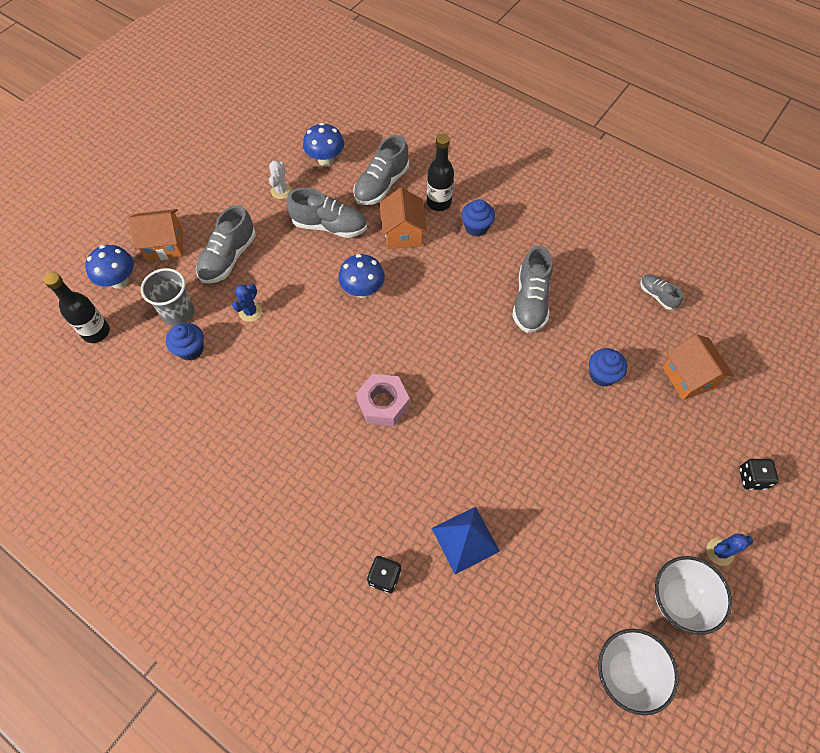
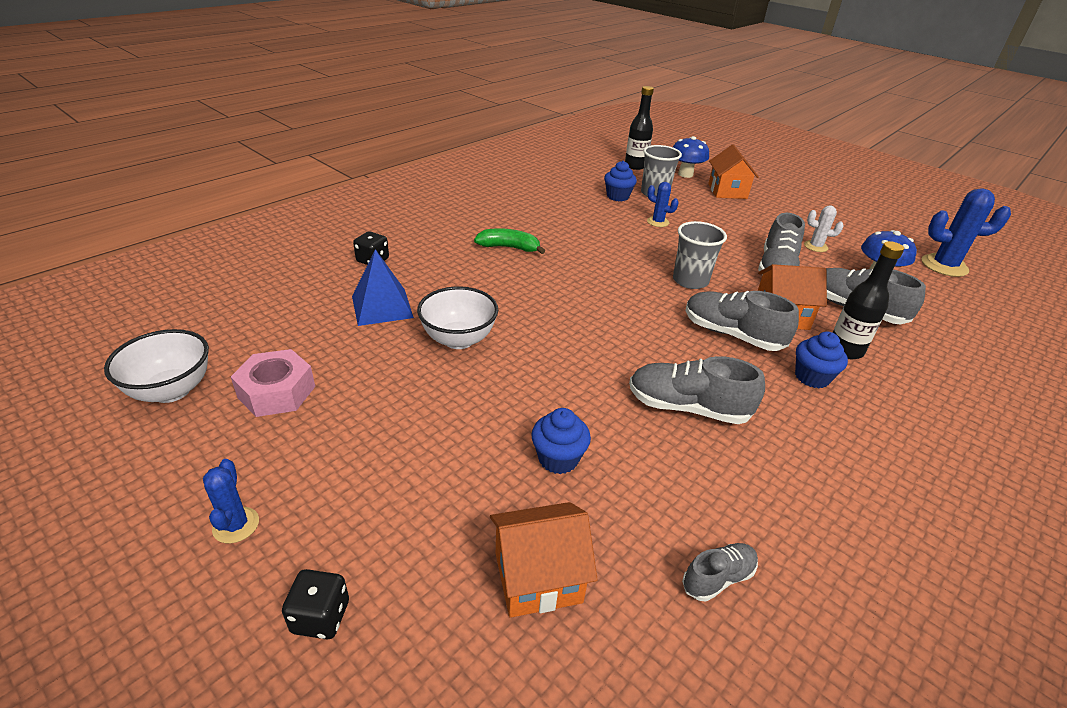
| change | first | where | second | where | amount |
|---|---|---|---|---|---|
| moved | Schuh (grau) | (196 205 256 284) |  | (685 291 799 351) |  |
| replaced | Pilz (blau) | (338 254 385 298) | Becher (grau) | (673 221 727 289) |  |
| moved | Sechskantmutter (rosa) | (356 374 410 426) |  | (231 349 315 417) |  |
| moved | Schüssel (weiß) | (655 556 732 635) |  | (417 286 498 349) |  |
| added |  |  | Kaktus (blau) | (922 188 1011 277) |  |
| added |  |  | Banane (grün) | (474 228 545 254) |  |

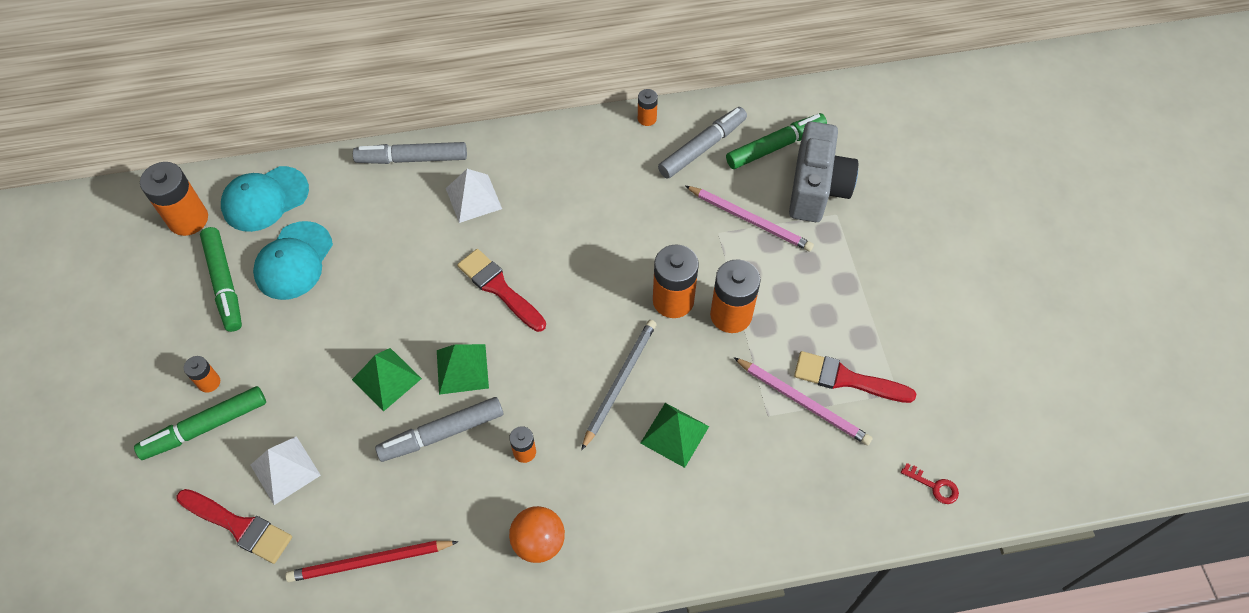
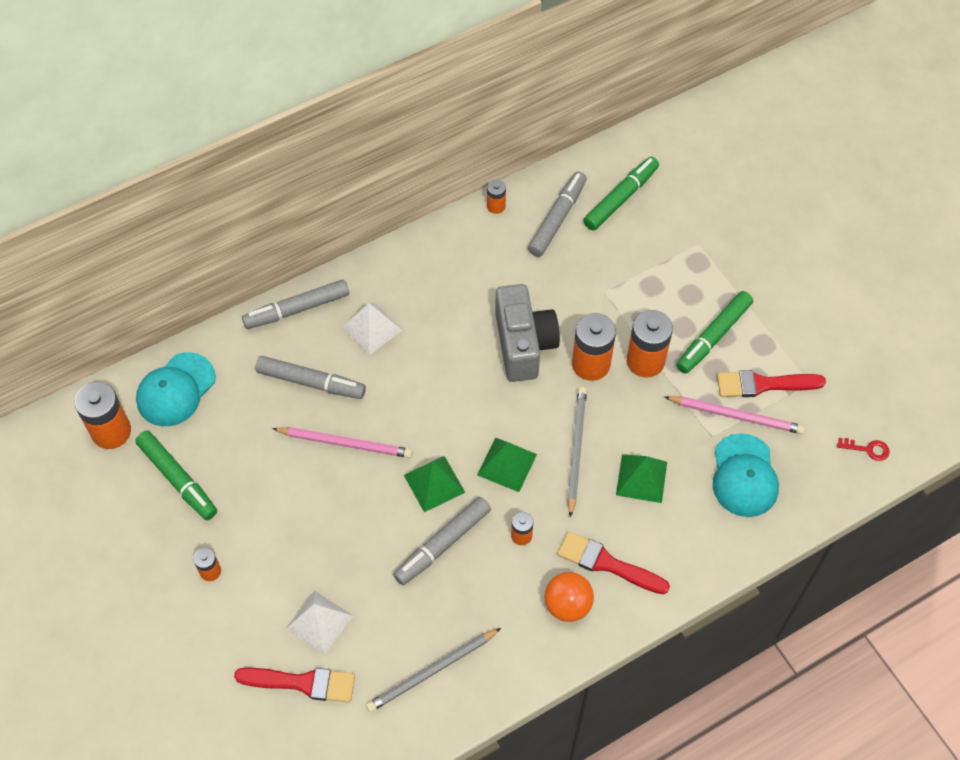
| change | first | where | second | where | amount |
|---|---|---|---|---|---|
| moved | Kamera (grau) | (789 121 858 222) |  | (495 284 560 382) |  |
| moved | Bleistift (rosa) | (685 186 814 251) |  | (272 427 412 458) |  |
| moved | Kappe (türkis) | (253 221 333 300) |  | (713 433 779 517) |  |
| moved | Pinsel (rot) | (457 249 546 332) |  | (558 531 670 594) |  |
| moved | Pyramide (grün) | (352 348 422 412) |  | (477 438 537 492) |  |
| moved | Filzstift (grün) | (134 386 266 460) |  | (676 291 753 374) |  |
| recoloured | Bleistift (rot) | (285 541 459 582) | Bleistift (grau) | (366 628 501 712) |  |
| added |  |  | Filzstift (grau) | (255 356 366 399) |  |

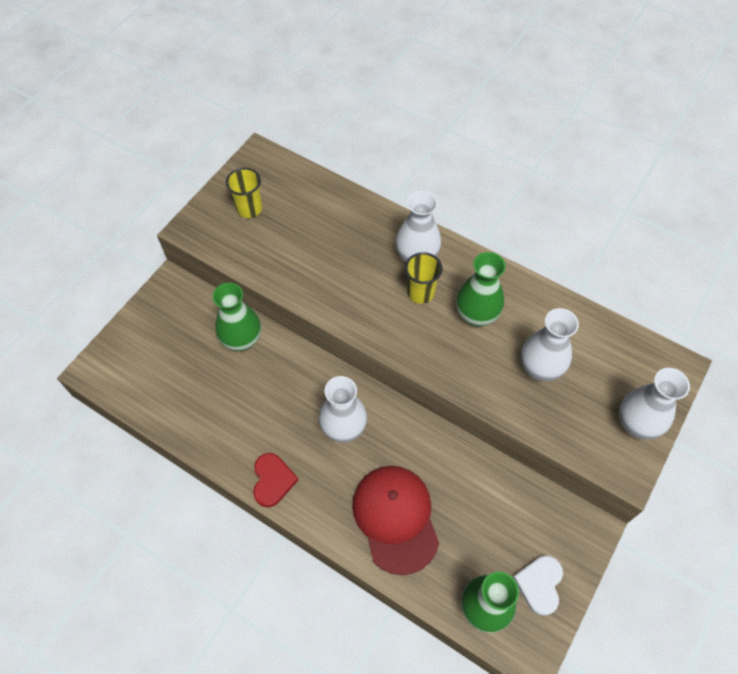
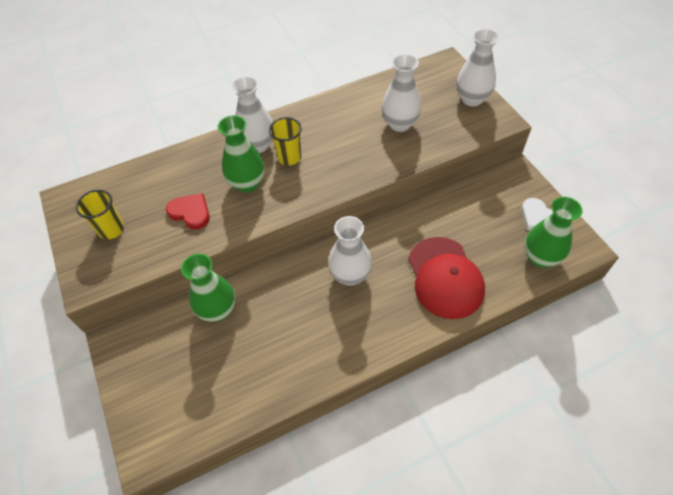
| change | first | where | second | where | amount |
|---|---|---|---|---|---|
| moved | Vase (grün) | (456 252 506 326) |  | (218 115 265 193) |  |
| moved | Herz (rot) | (253 453 298 507) |  | (166 193 210 230) |  |
| turned | Kappe (rot) | (352 466 439 575) |  | (408 237 485 319) | 120 degrees counterclockwise |

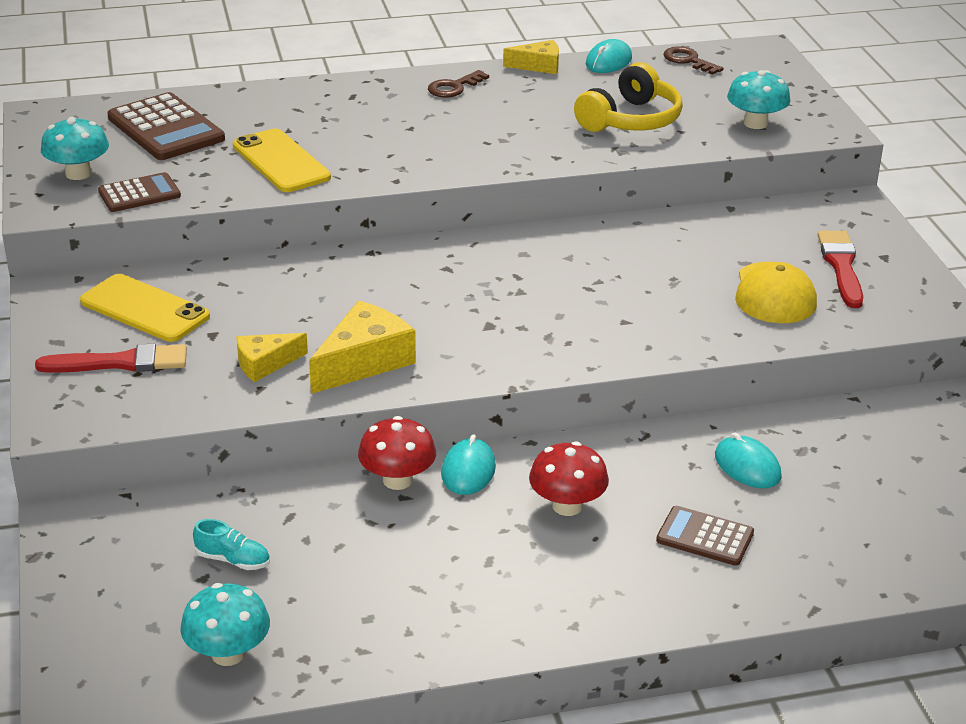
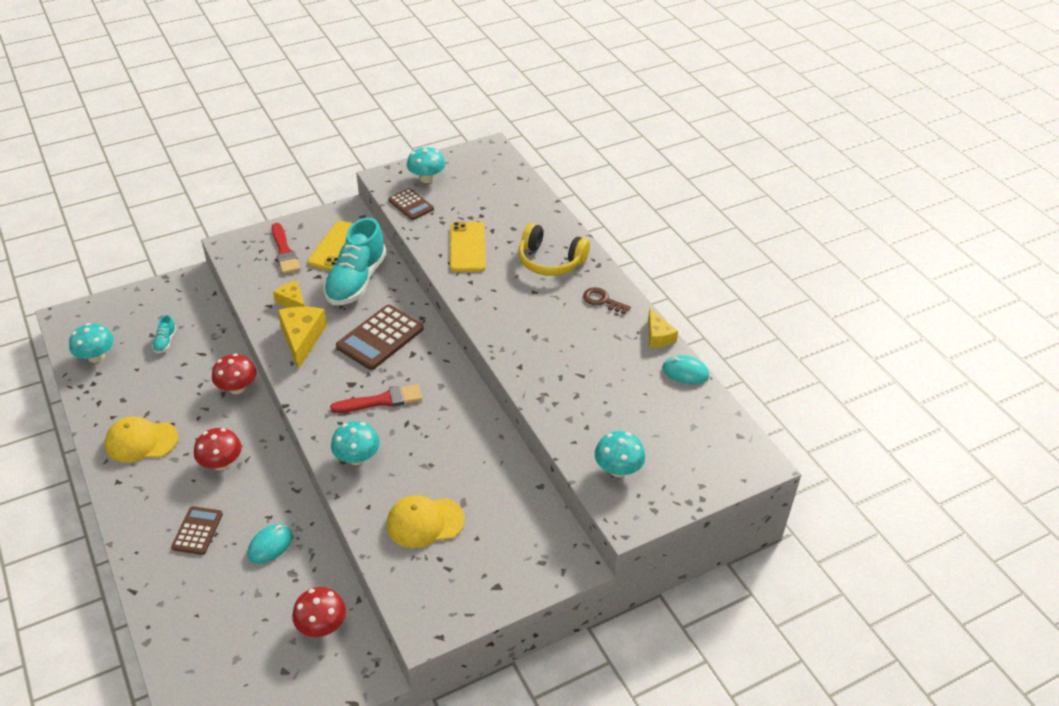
| change | first | where | second | where | amount |
|---|---|---|---|---|---|
| removed | Schlüssel (braun) | (663 46 724 75) |  |  |  |
| moved | Kopfhörer (gelb) | (574 62 683 132) |  | (518 223 590 276) |  |
| moved | Taschenrechner (braun) | (107 92 225 160) |  | (336 305 424 370) |  |
| turned | Handy (gelb) | (233 128 331 192) |  | (450 222 486 272) | 45 degrees counterclockwise |
| moved | Pinsel (rot) | (818 231 863 308) |  | (330 384 422 413) |  |
| turned | Käse (gelb) | (309 301 416 394) |  | (278 307 327 370) | 120 degrees counterclockwise |
| removed | Computermaus (türkis) | (441 434 496 495) |  |  |  |
| added |  |  | Schuh (türkis) | (324 218 387 305) |  |
| added |  |  | Kappe (gelb) | (105 416 178 463) |  |
| added |  |  | Pilz (türkis) | (331 421 380 465) |  |
| added |  |  | Pilz (rot) | (292 587 346 637) |  |

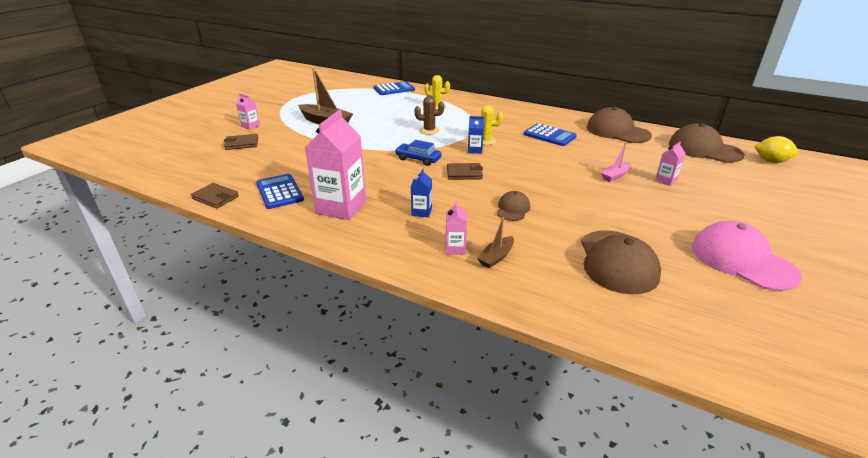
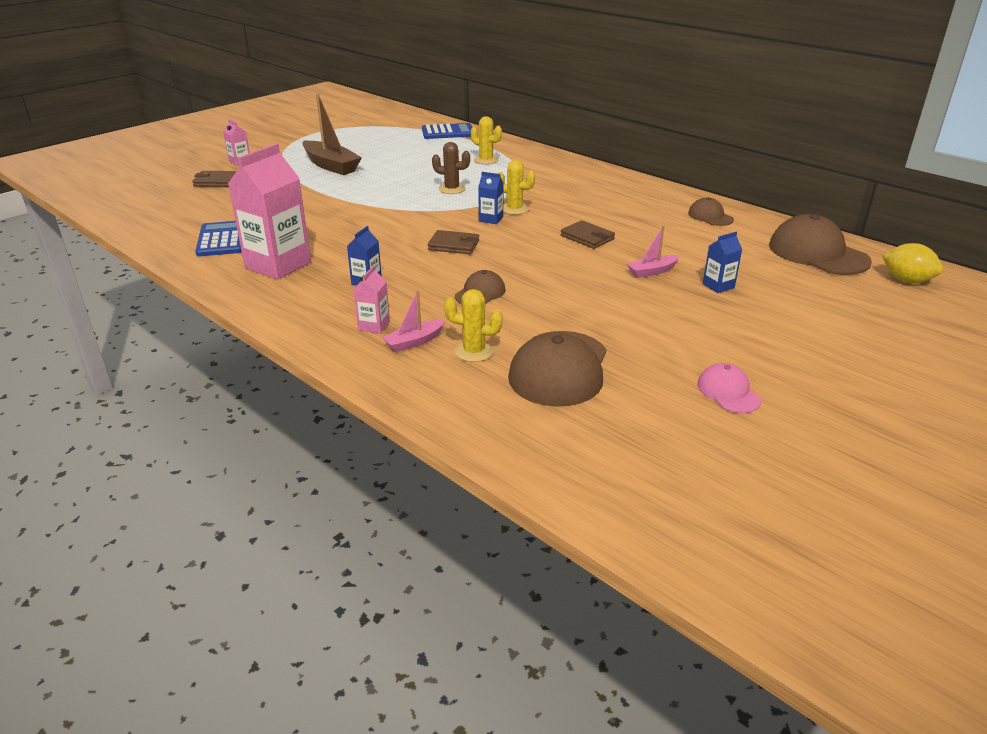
| change | first | where | second | where | amount |
|---|---|---|---|---|---|
| resized | Kappe (braun) | (586 107 652 143) |  | (688 197 734 226) | x0.53 |
| removed | Taschenrechner (blau) | (524 123 577 146) |  |  |  |
| removed | Auto (blau) | (395 140 442 166) |  |  |  |
| recoloured | Getränkekarton (rosa) | (655 142 686 186) | Getränkekarton (blau) | (703 232 742 293) |  |
| moved | Geldbörse (braun) | (191 183 239 208) |  | (561 220 615 249) |  |
| recoloured | Boot (braun) | (477 217 514 268) | Boot (rosa) | (382 290 445 352) |  |
| resized | Kappe (rosa) | (692 221 802 291) |  | (697 363 762 413) | x0.53 |
| added |  |  | Kaktus (gelb) | (444 289 503 362) |  |

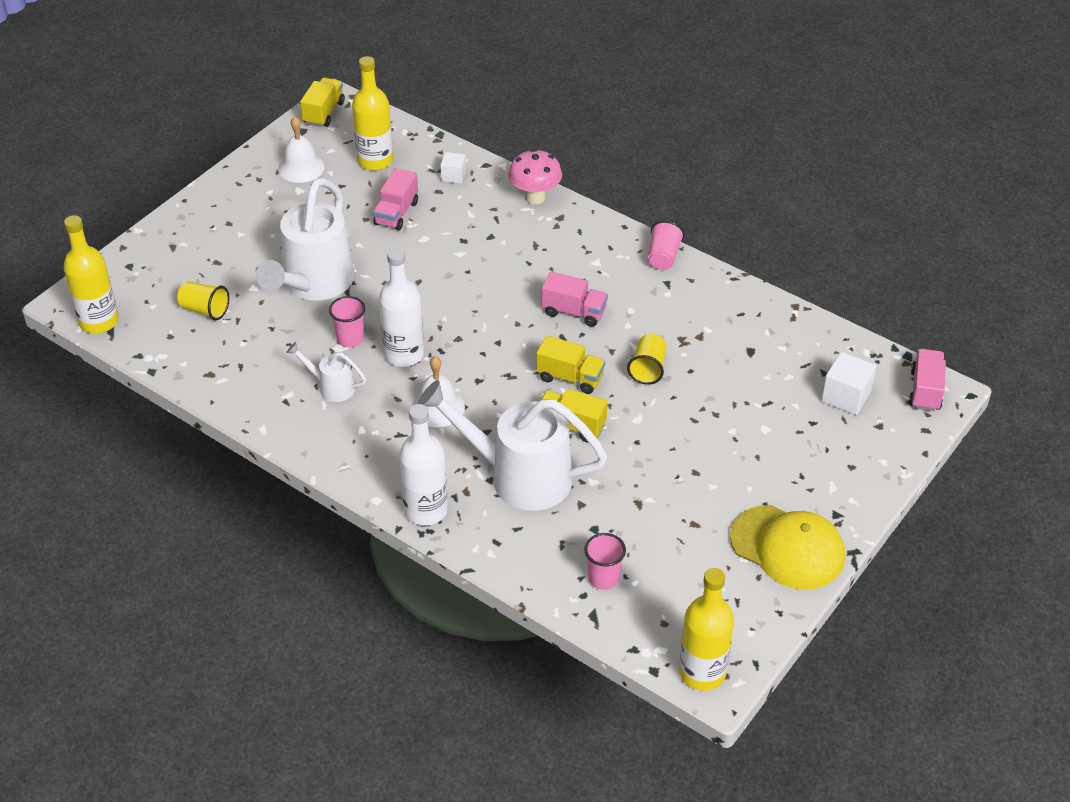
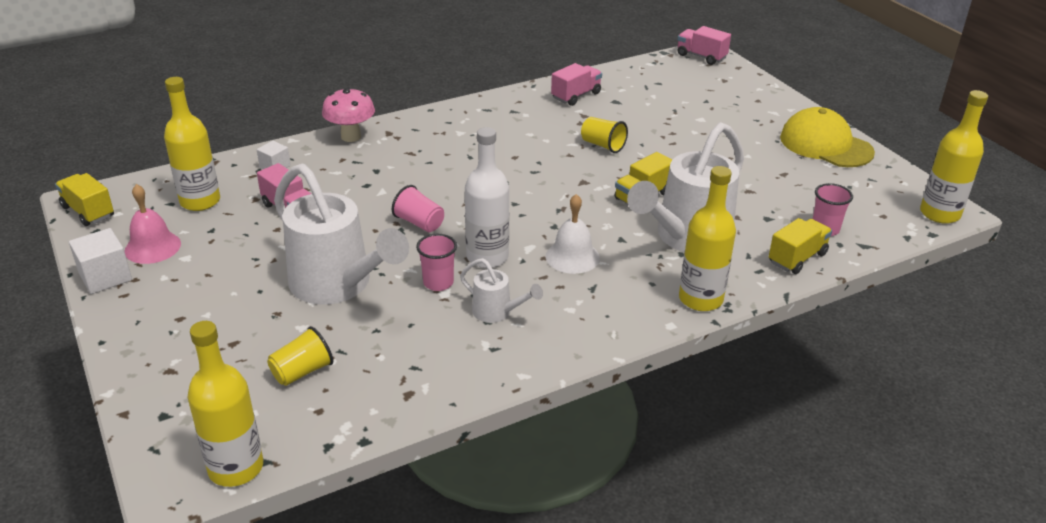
| change | first | where | second | where | amount |
|---|---|---|---|---|---|
| recoloured | Glocke (weiß) | (278 117 325 183) | Glocke (rosa) | (124 184 181 264) |  |
| moved | Becher (rosa) | (647 221 684 270) |  | (392 185 444 232) |  |
| moved | Lastwagen (rosa) | (542 272 608 327) |  | (551 63 602 106) |  |
| moved | Lastwagen (gelb) | (536 336 605 394) |  | (769 218 832 274) |  |
| turned | Gießkanne (weiß) | (286 342 366 402) |  | (460 258 543 323) | 105 degrees counterclockwise |
| moved | Kubus (weiß) | (821 352 876 415) |  | (69 228 132 294) |  |
| recoloured | Flasche (weiß) | (399 404 448 526) | Flasche (gelb) | (679 166 736 311) |  |
| turned | Kappe (gelb) | (730 505 845 590) |  | (780 107 875 167) | 105 degrees counterclockwise |

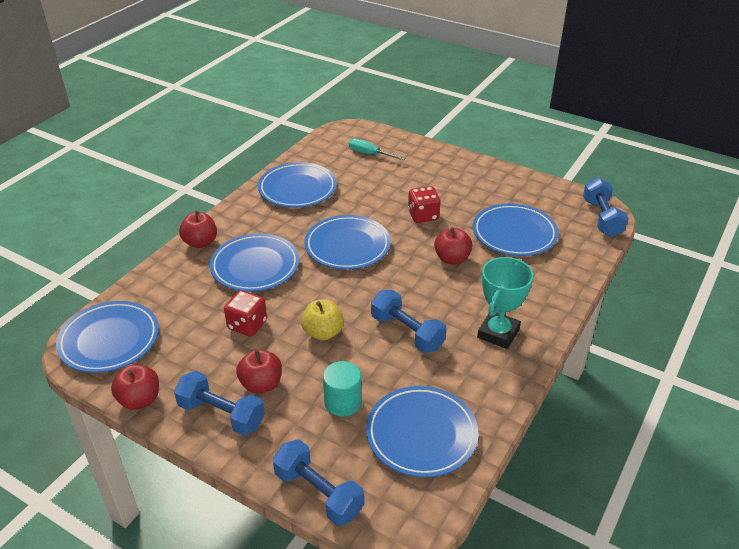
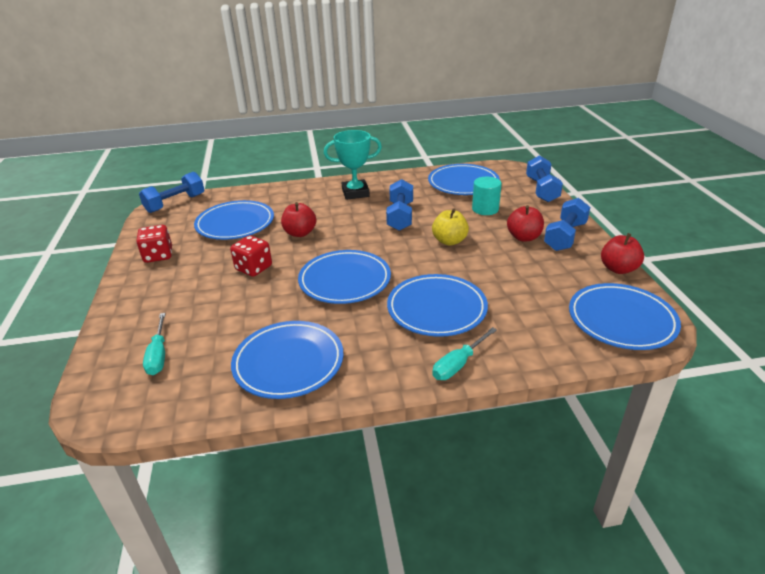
| change | first | where | second | where | amount |
|---|---|---|---|---|---|
| replaced | Apfel (rot) | (179 211 217 248) | Schraubenzieher (türkis) | (432 327 497 380) |  |
| moved | Spielwürfel (rot) | (224 290 267 337) |  | (136 225 172 263) |  |
| turned | Hantel (blau) | (174 371 265 436) |  | (544 198 590 251) | 45 degrees clockwise |

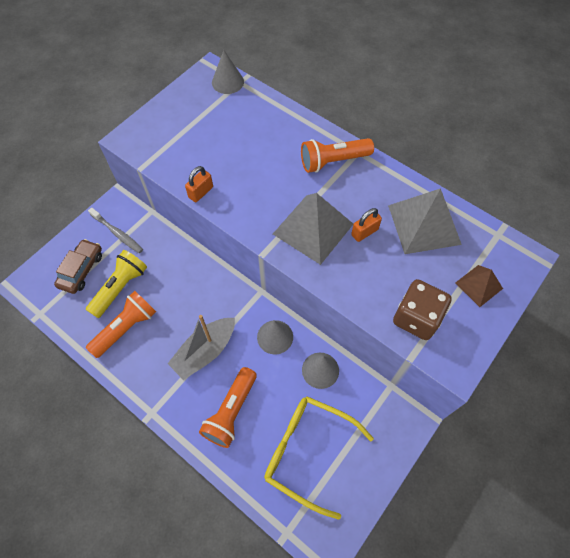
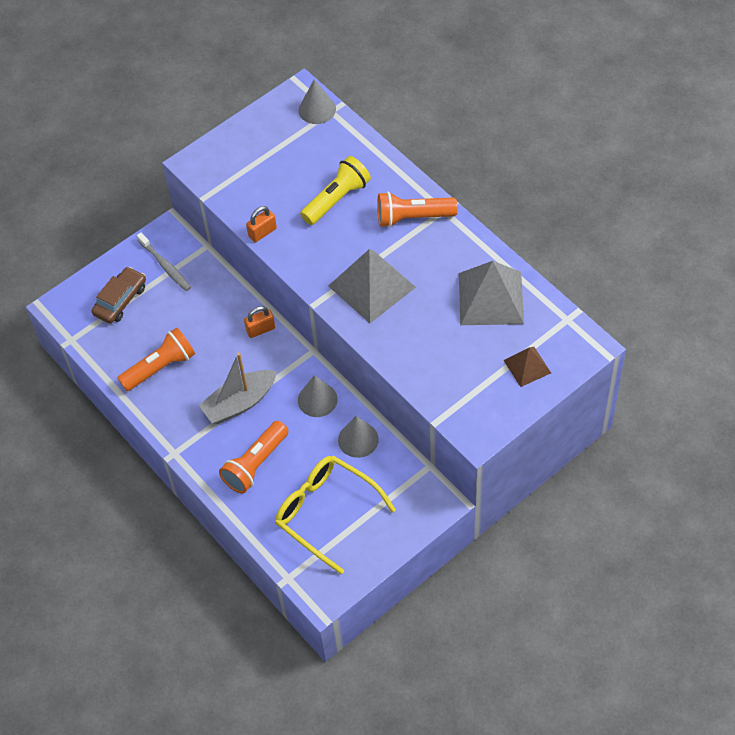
| change | first | where | second | where | amount |
|---|---|---|---|---|---|
| moved | Vorhängeschloss (orange) | (351 208 382 242) |  | (244 306 275 338) |  |
| moved | Taschenlampe (gelb) | (86 250 147 318) |  | (300 156 371 225) |  |
| removed | Spielwürfel (braun) | (393 279 452 340) |  |  |  |

